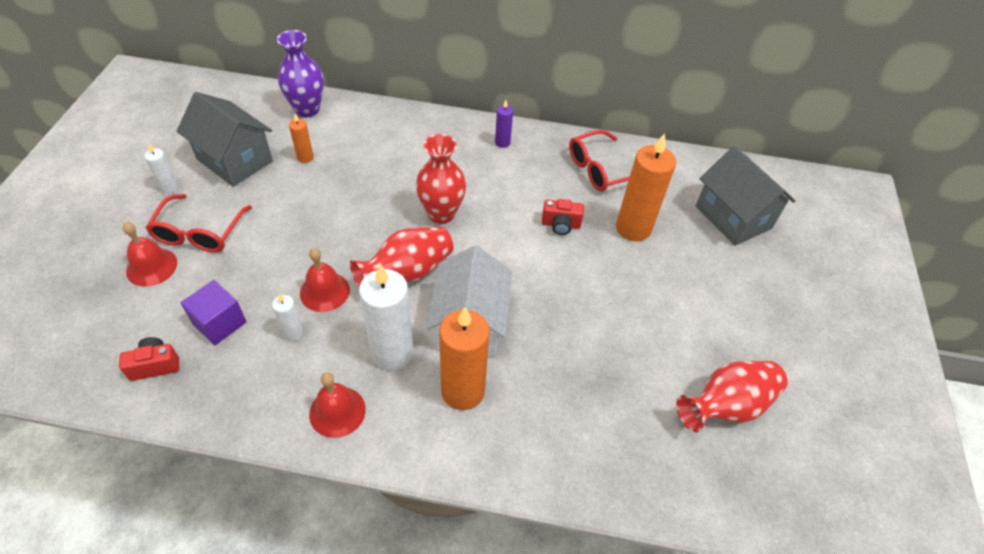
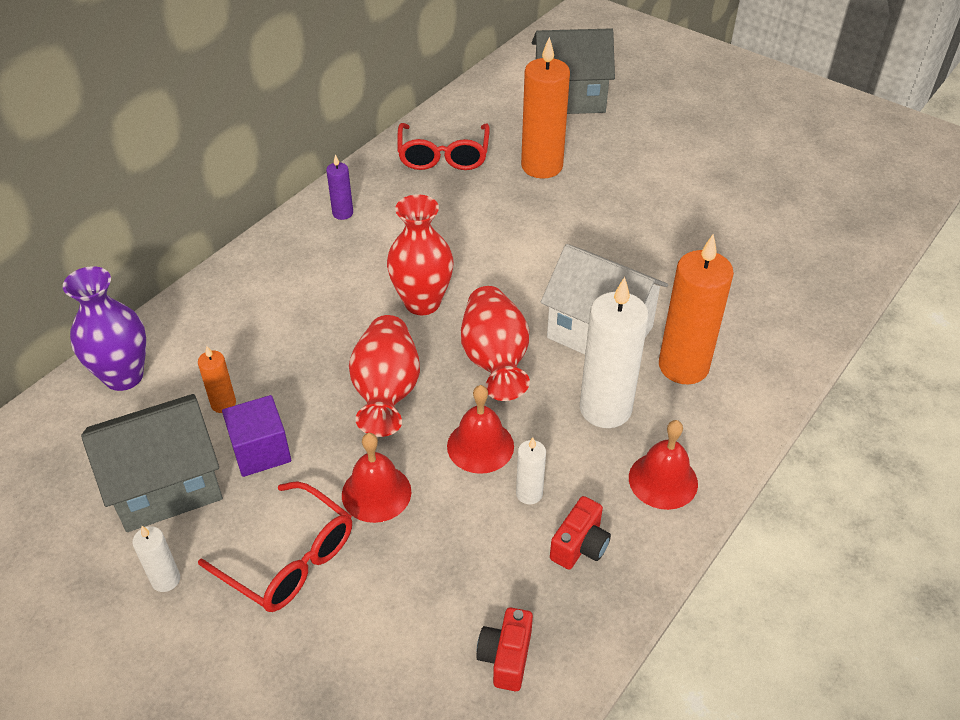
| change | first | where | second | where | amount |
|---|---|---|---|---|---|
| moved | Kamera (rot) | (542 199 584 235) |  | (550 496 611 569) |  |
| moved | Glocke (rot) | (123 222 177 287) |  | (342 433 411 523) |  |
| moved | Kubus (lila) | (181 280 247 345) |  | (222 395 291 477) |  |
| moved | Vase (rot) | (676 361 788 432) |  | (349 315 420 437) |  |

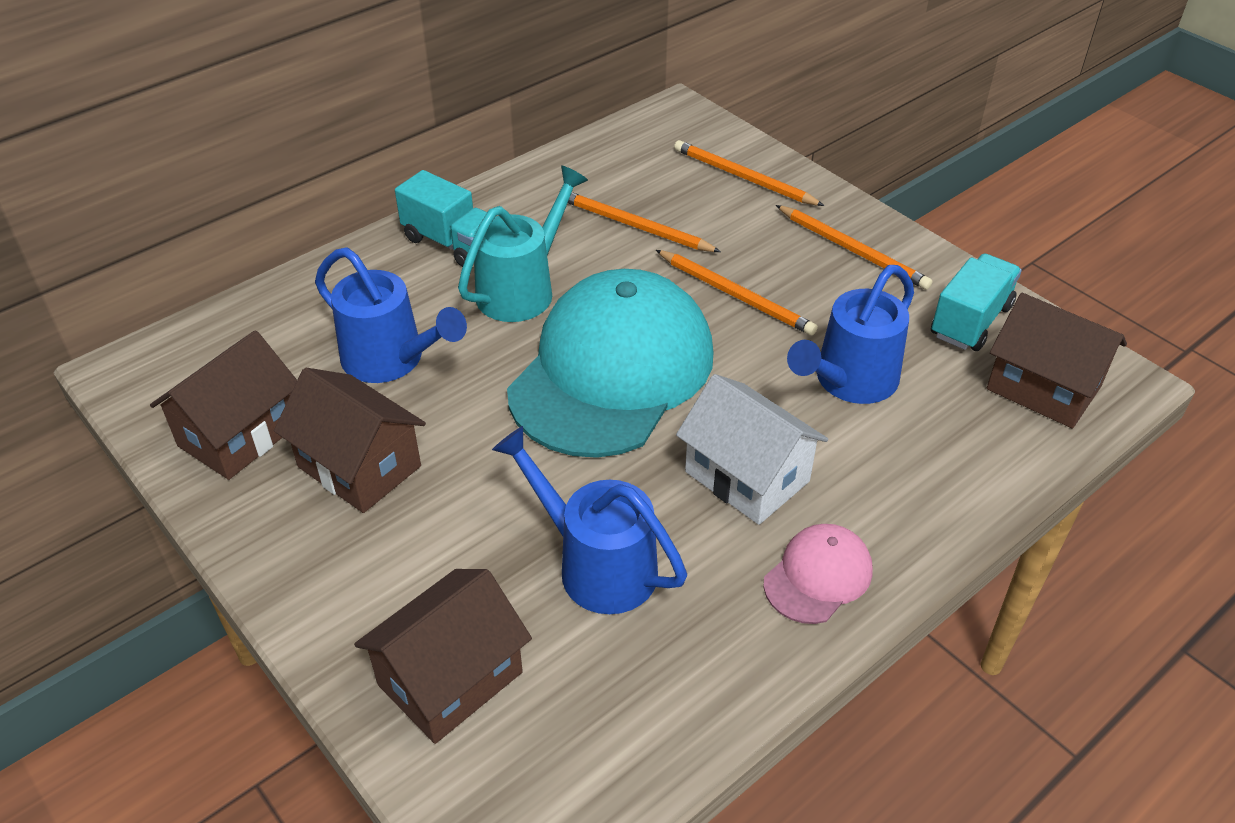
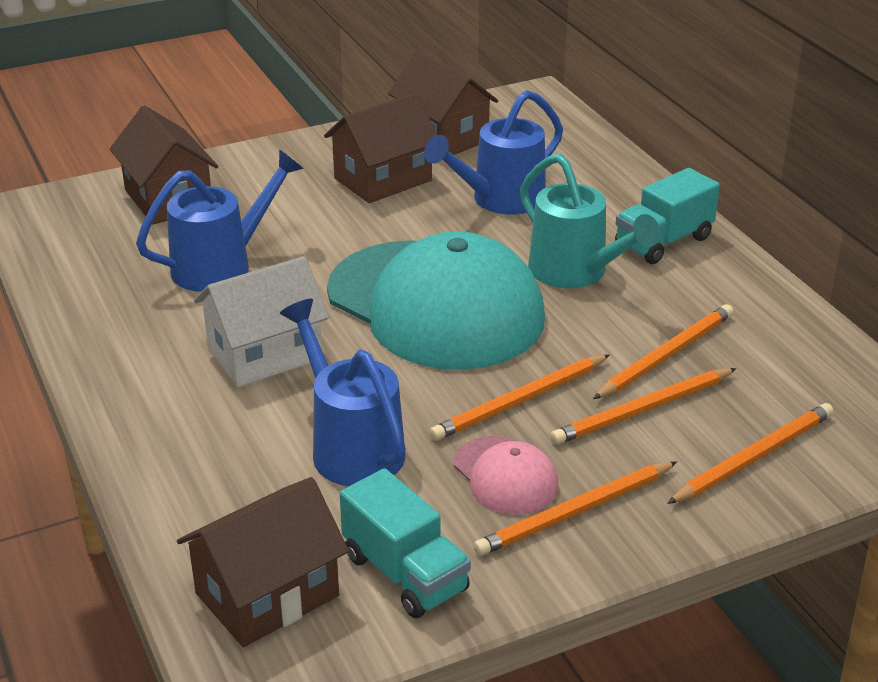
| change | first | where | second | where | amount |
|---|---|---|---|---|---|
| moved | Kappe (rosa) | (763 524 873 624) |  | (454 436 558 515) |  |
| added |  |  | Bleistift (orange) | (550 368 736 445) |  |

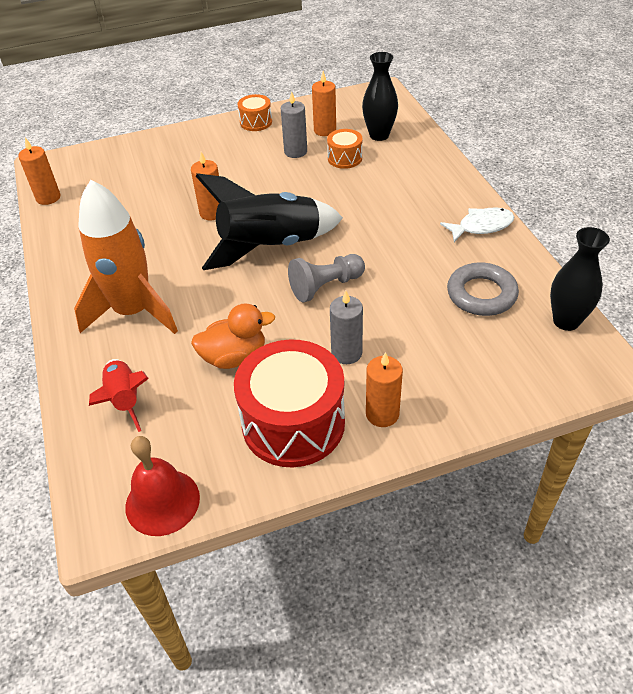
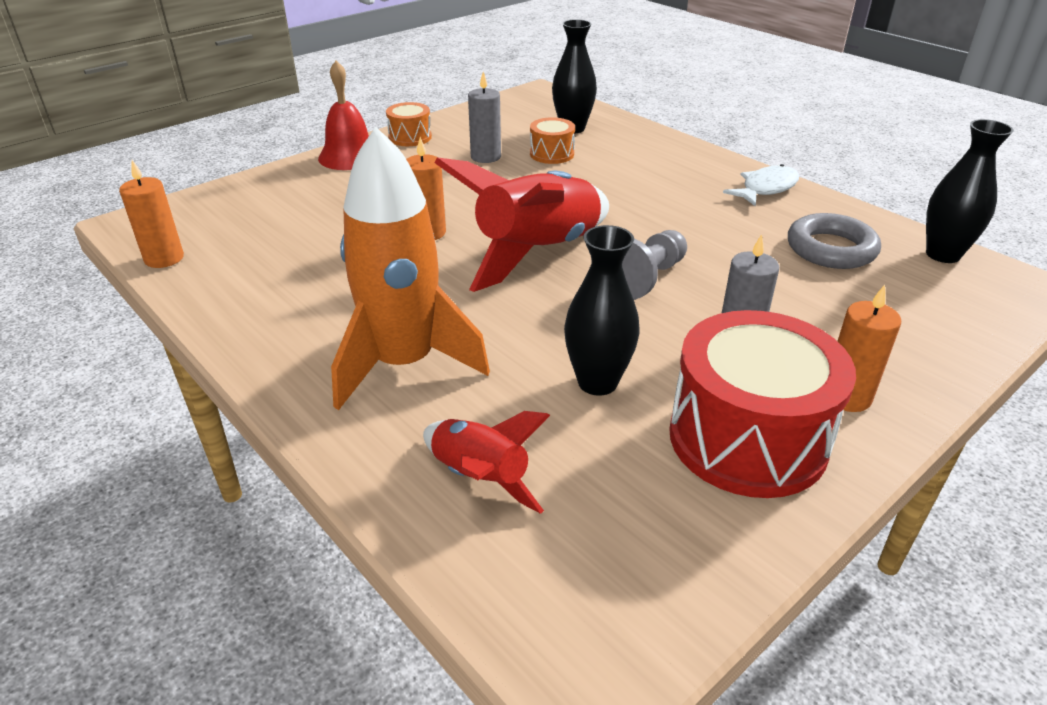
| change | first | where | second | where | amount |
|---|---|---|---|---|---|
| removed | Kerze (orange) | (312 71 336 136) |  |  |  |
| recoloured | Rakete (schwarz) | (196 173 343 270) | Rakete (rot) | (434 157 609 292) |  |
| replaced | Ente (orange) | (191 304 275 369) | Vase (schwarz) | (564 225 640 396) |  |
| moved | Glocke (rot) | (125 436 200 536) |  | (318 61 369 170) |  |

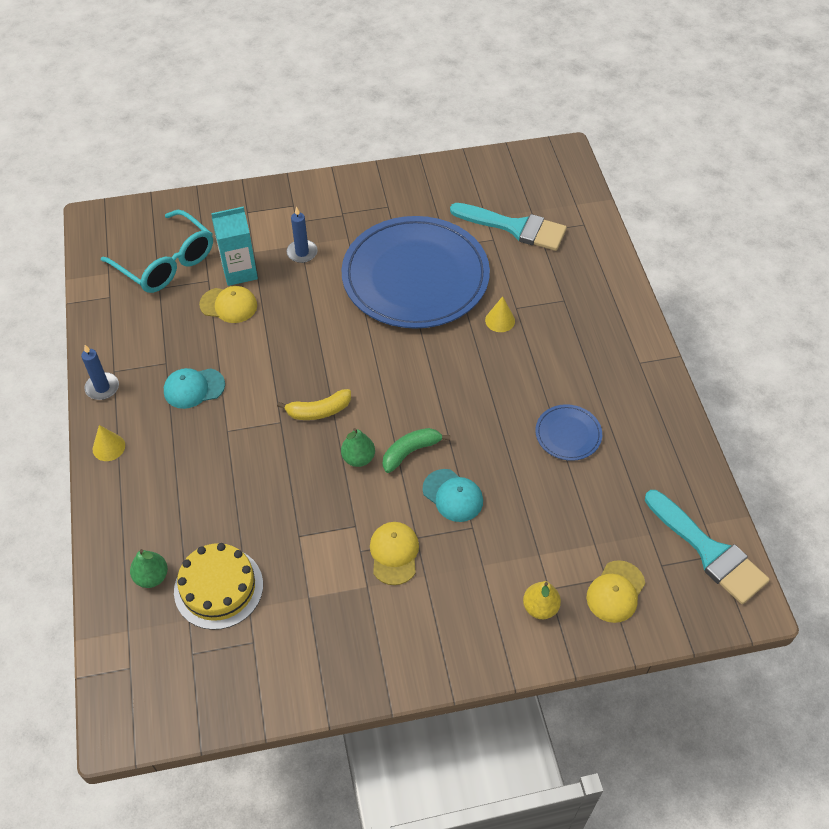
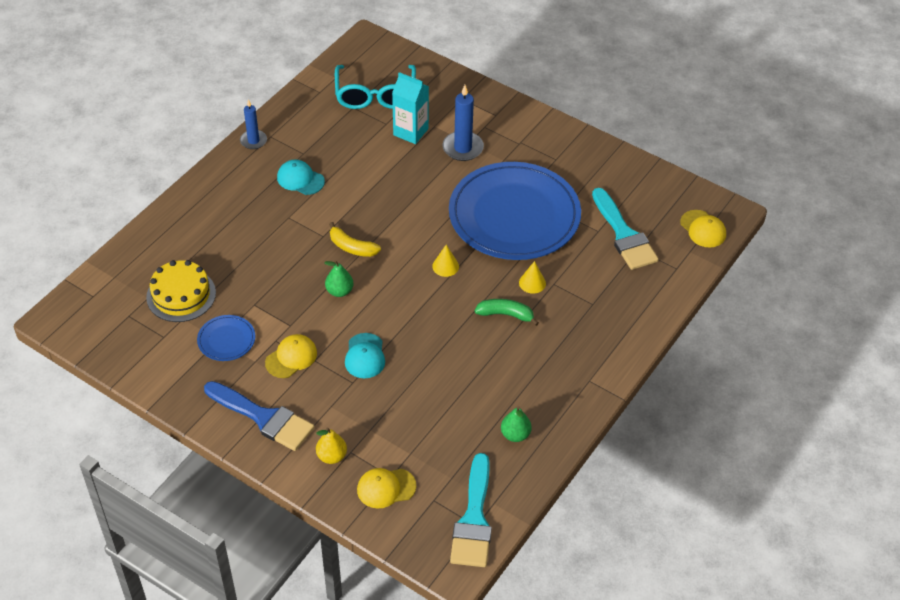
| change | first | where | second | where | amount |
|---|---|---|---|---|---|
| resized | Kerze (blau) | (286 206 318 263) |  | (442 85 484 161) | x1.52 |
| moved | Kappe (gelb) | (199 286 257 323) |  | (680 210 726 247) |  |
| moved | Teller (blau) | (535 404 602 461) |  | (197 315 255 361) |  |
| moved | Kegel (gelb) | (93 425 125 461) |  | (432 245 459 277) |  |
| moved | Banane (grün) | (383 428 451 473) |  | (475 299 539 326) |  |
| moved | Birne (grün) | (130 549 168 588) |  | (501 406 531 442) |  |
| added |  |  | Pinsel (blau) | (204 381 314 451) |  |

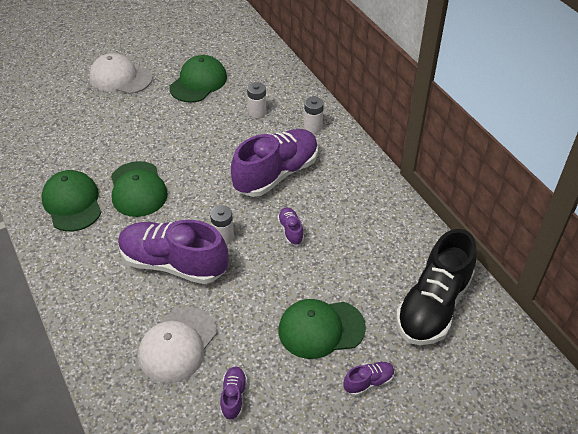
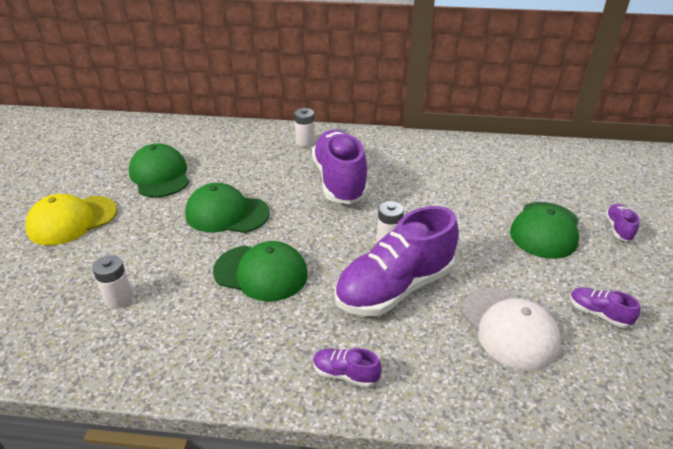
| change | first | where | second | where | amount |
|---|---|---|---|---|---|
| recoloured | Kappe (weiß) | (89 53 152 94) | Kappe (gelb) | (25 194 117 245) |  |
| moved | Batterie (weiß) | (247 82 267 118) |  | (92 255 133 308) |  |
| moved | Kappe (grün) | (41 170 102 231) |  | (185 183 270 233) |  |
| moved | Schuh (lila) | (277 207 304 245) |  | (313 348 382 387) |  |
| removed | Schuh (schwarz) | (396 229 477 345) |  |  |  |

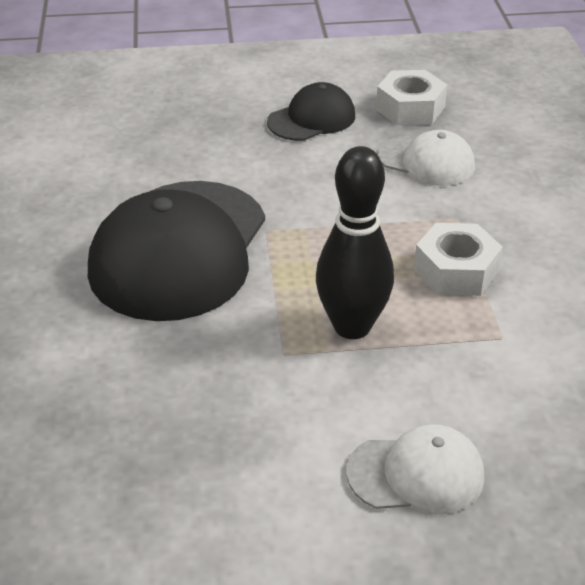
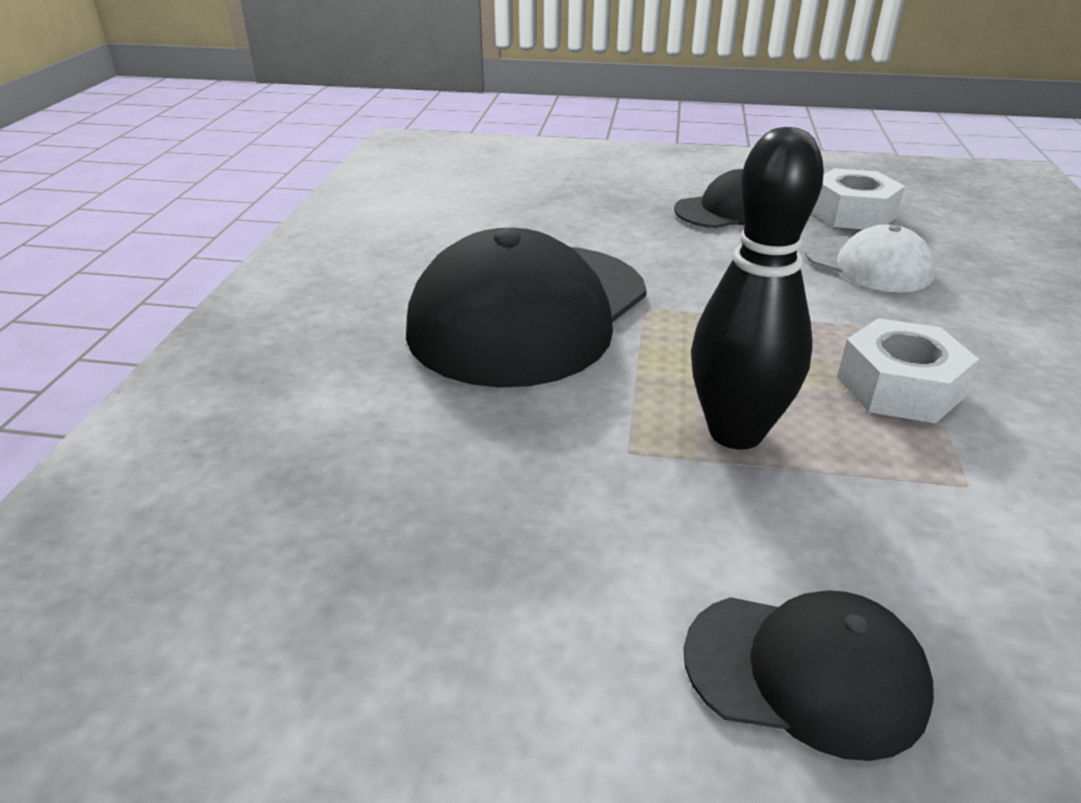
| change | first | where | second | where | amount |
|---|---|---|---|---|---|
| recoloured | Kappe (weiß) | (346 424 484 515) | Kappe (schwarz) | (683 590 934 761) |  |

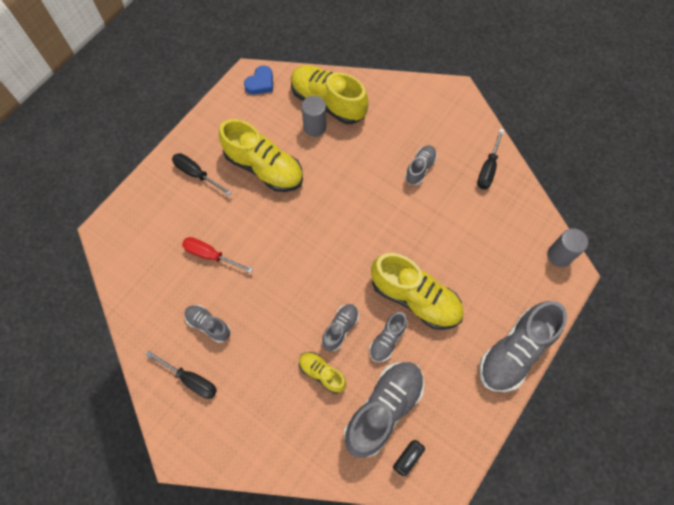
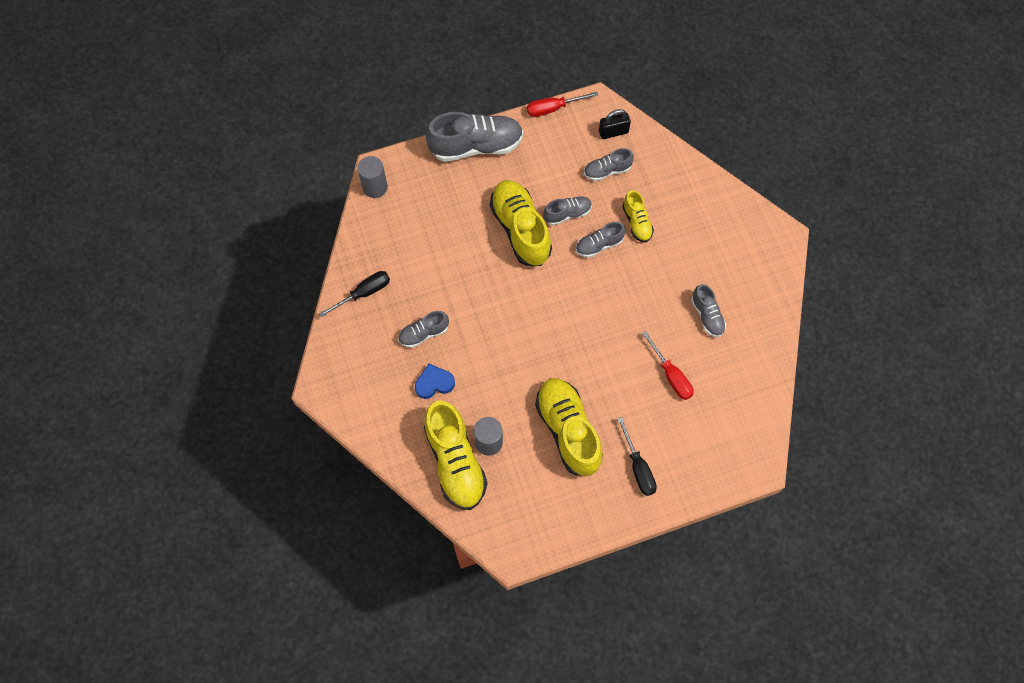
| change | first | where | second | where | amount |
|---|---|---|---|---|---|
| moved | Herz (blau) | (244 66 273 95) |  | (415 364 455 399) |  |
| removed | Schraubenzieher (schwarz) | (146 351 217 399) |  |  |  |
| resized | Schuh (grau) | (344 362 424 458) |  | (584 148 634 181) | x0.52 |
| added |  |  | Schraubenzieher (rot) | (527 92 598 117) |  |

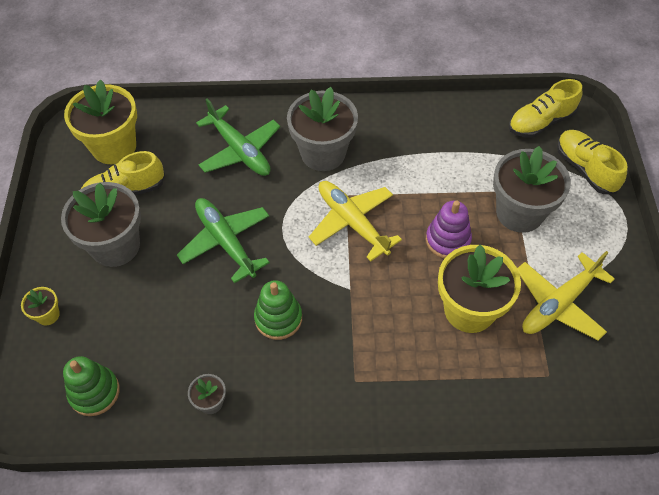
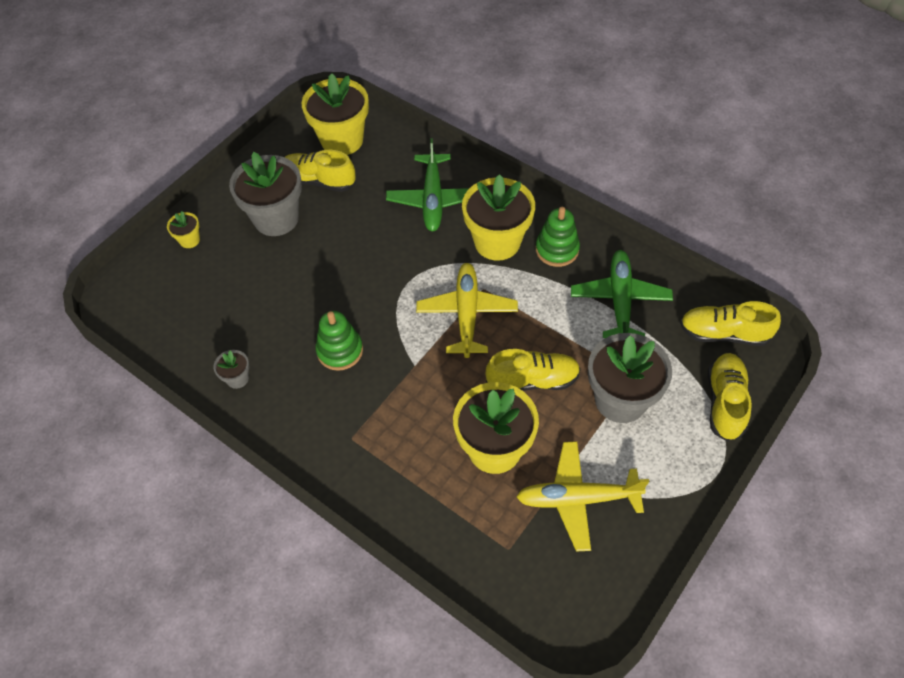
| change | first | where | second | where | amount |
|---|---|---|---|---|---|
| recoloured | Blumentopf (grau) | (287 87 358 171) | Blumentopf (gelb) | (462 174 535 261) |  |
| moved | Flugzeug (grün) | (177 198 270 283) |  | (571 250 673 338) |  |
| replaced | Stapelspielzeug (lila) | (426 201 472 259) | Schuh (gelb) | (486 349 581 391) |  |
| moved | Stapelspielzeug (grün) | (63 356 120 416) |  | (536 207 580 267) |  |

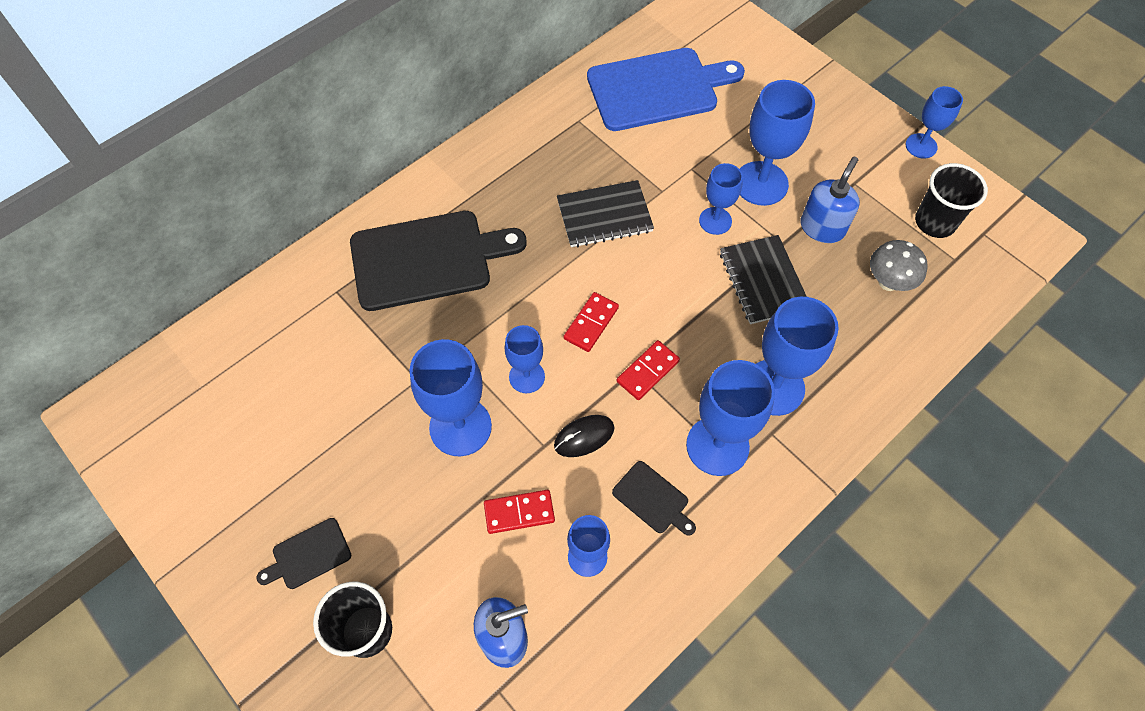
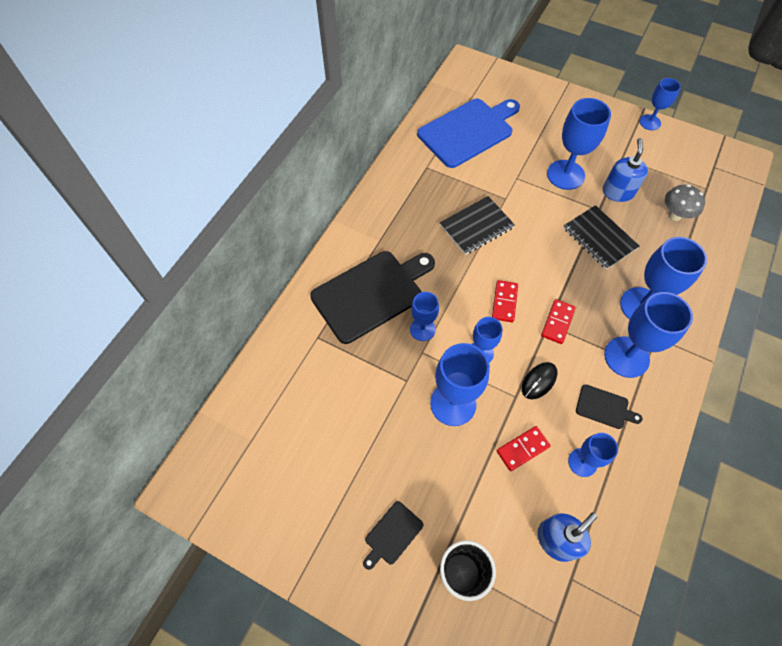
| change | first | where | second | where | amount |
|---|---|---|---|---|---|
| moved | Kelch (blau) | (699 163 743 235) |  | (410 292 439 341) |  |
| removed | Becher (schwarz) | (915 163 988 238) |  |  |  |

